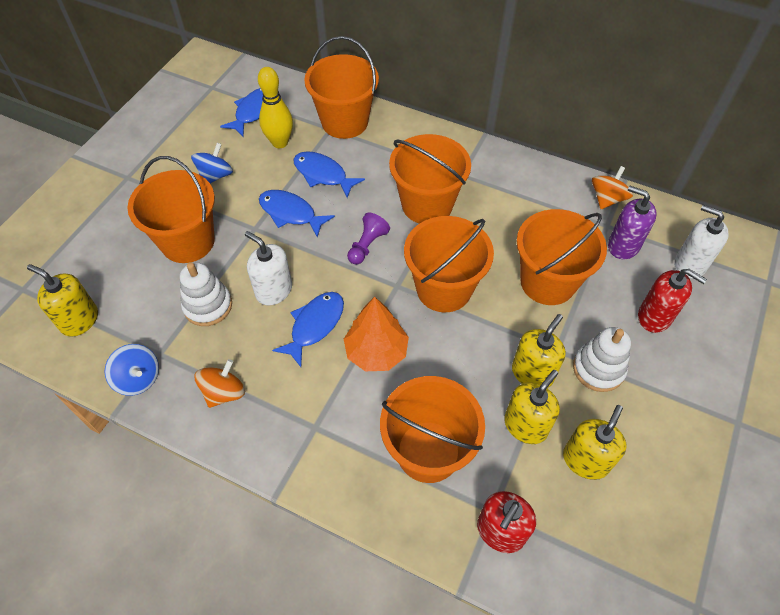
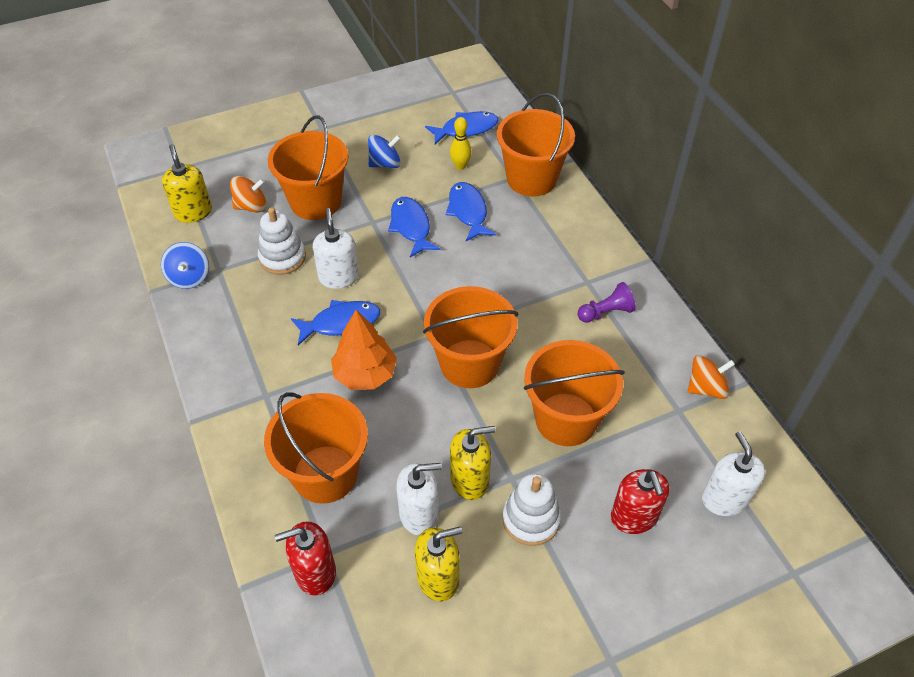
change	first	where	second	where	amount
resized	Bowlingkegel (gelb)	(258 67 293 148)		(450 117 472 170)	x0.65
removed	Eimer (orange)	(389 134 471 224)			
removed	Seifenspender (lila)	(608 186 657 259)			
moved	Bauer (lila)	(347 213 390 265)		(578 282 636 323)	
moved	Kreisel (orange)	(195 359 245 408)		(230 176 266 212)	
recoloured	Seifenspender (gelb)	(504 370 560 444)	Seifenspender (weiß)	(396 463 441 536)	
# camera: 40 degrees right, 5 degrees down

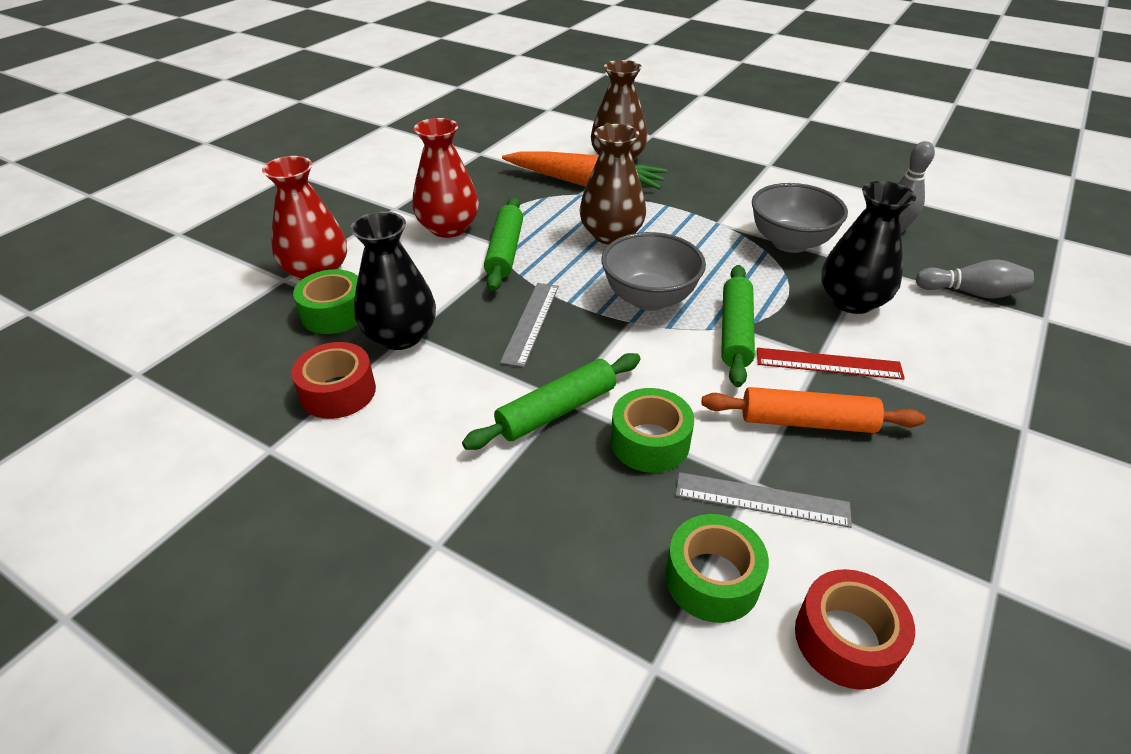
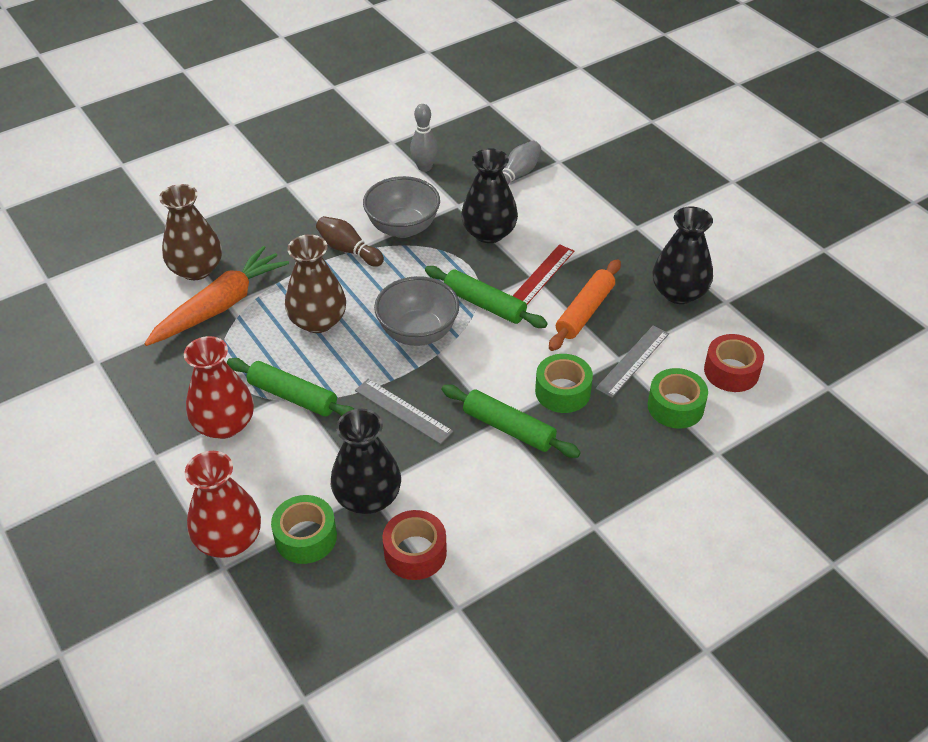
change	first	where	second	where	amount
turned	Nudelholz (grün)	(462 353 641 450)		(442 384 581 458)	45 degrees counterclockwise
added			Vase (schwarz)	(653 206 713 304)	
added			Bowlingkegel (braun)	(316 216 384 267)	
# camera: 65 degrees left, 5 degrees up

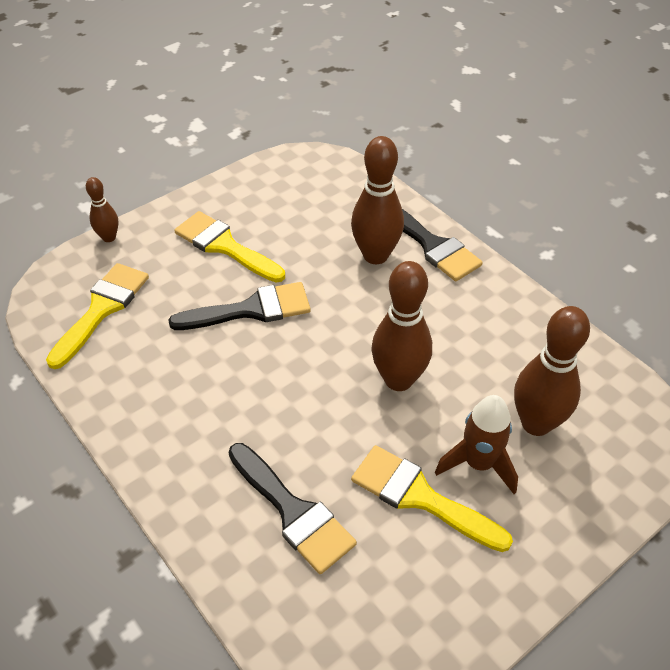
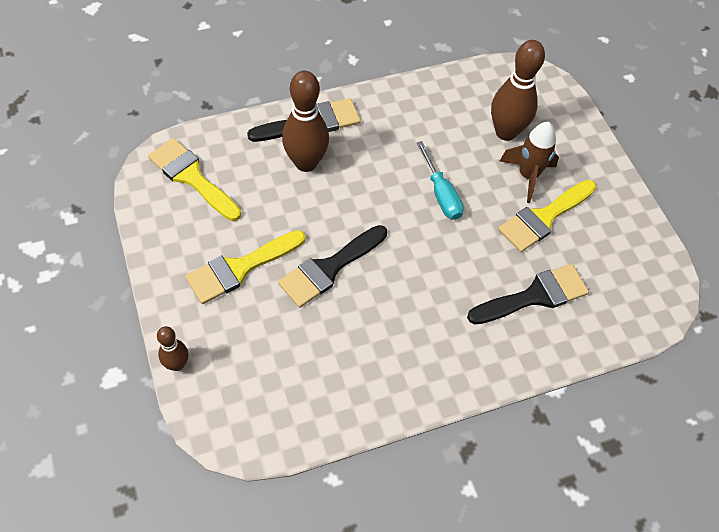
change	first	where	second	where	amount
replaced	Bowlingkegel (braun)	(371 261 432 391)	Schraubenzieher (türkis)	(416 141 464 220)	
moved	Pinsel (gelb)	(46 263 149 369)		(148 138 241 221)	
turned	Pinsel (schwarz)	(168 282 311 330)		(278 225 387 308)	135 degrees counterclockwise
# camera: 75 degrees left, 10 degrees up

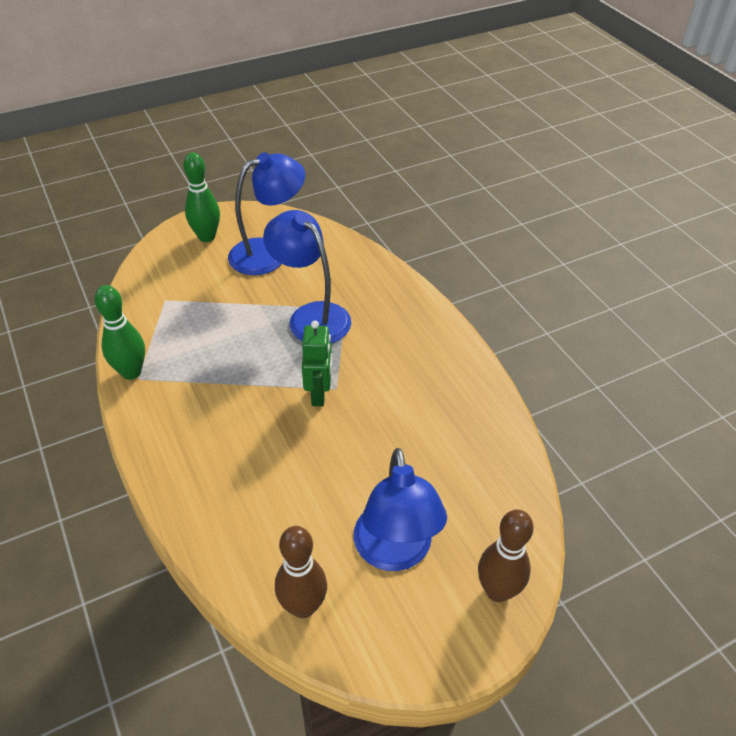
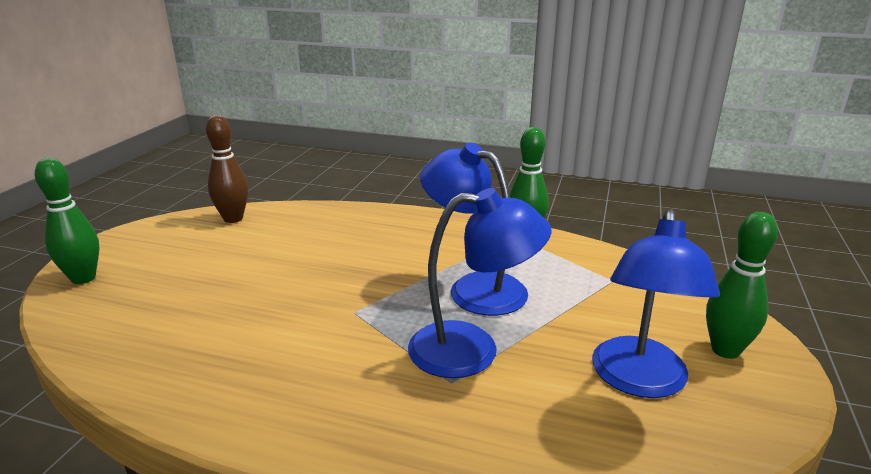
change	first	where	second	where	amount
removed	Roboter (grün)	(302 321 332 406)			
moved	Lampe (blau)	(354 448 447 571)		(420 143 528 316)	
recoloured	Bowlingkegel (braun)	(478 510 534 602)	Bowlingkegel (grün)	(35 158 99 284)	
# camera: 135 degrees right, 20 degrees down

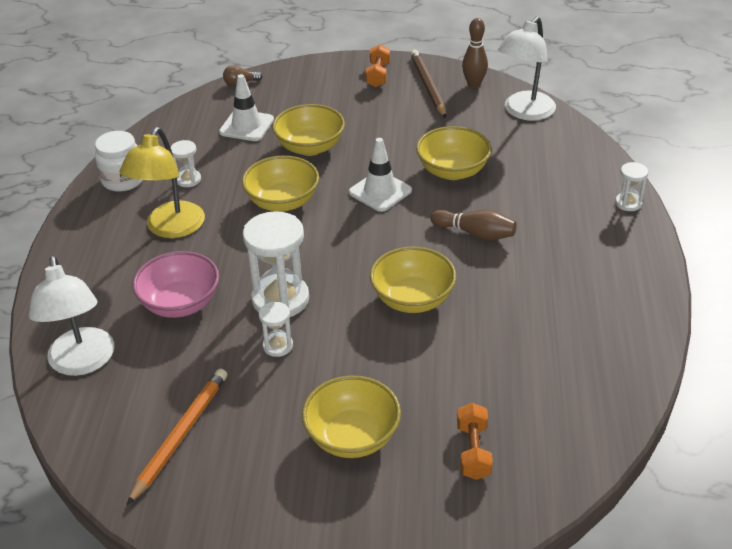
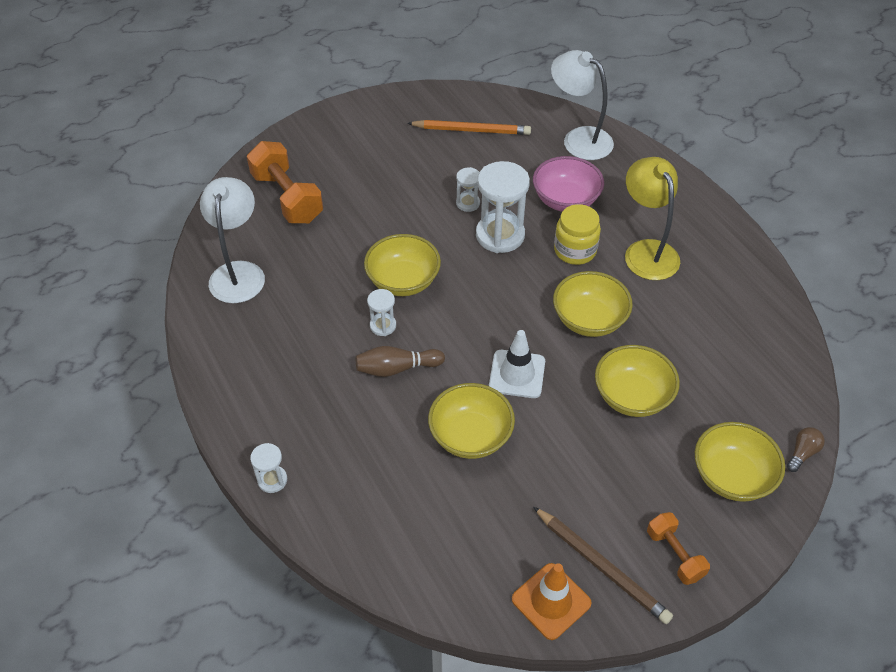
change	first	where	second	where	amount
moved	Lampe (weiß)	(498 17 556 121)		(200 177 265 303)	
replaced	Bowlingkegel (braun)	(462 18 488 88)	Leitkegel (orange)	(512 563 592 640)	
removed	Leitkegel (weiß)	(219 74 274 141)			
removed	Einmachglas (weiß)	(95 131 143 192)			
moved	Sanduhr (weiß)	(171 140 201 187)		(367 289 396 336)	
turned	Bleistift (orange)	(127 369 227 505)		(407 120 531 135)	75 degrees counterclockwise
moved	Schüssel (gelb)	(302 375 401 458)		(695 422 785 502)	
resized	Hantel (orange)	(457 403 493 480)		(247 141 323 223)	x1.78
added			Einmachglas (gelb)	(554 204 601 265)	
# camera: 145 degrees right, 10 degrees up

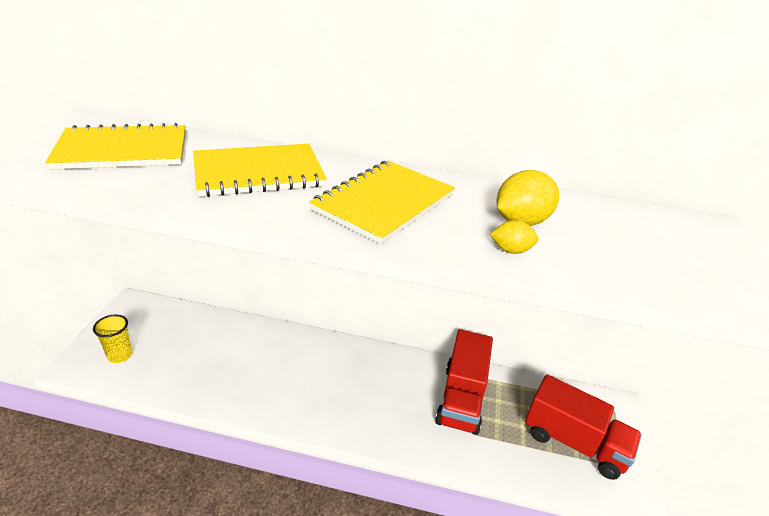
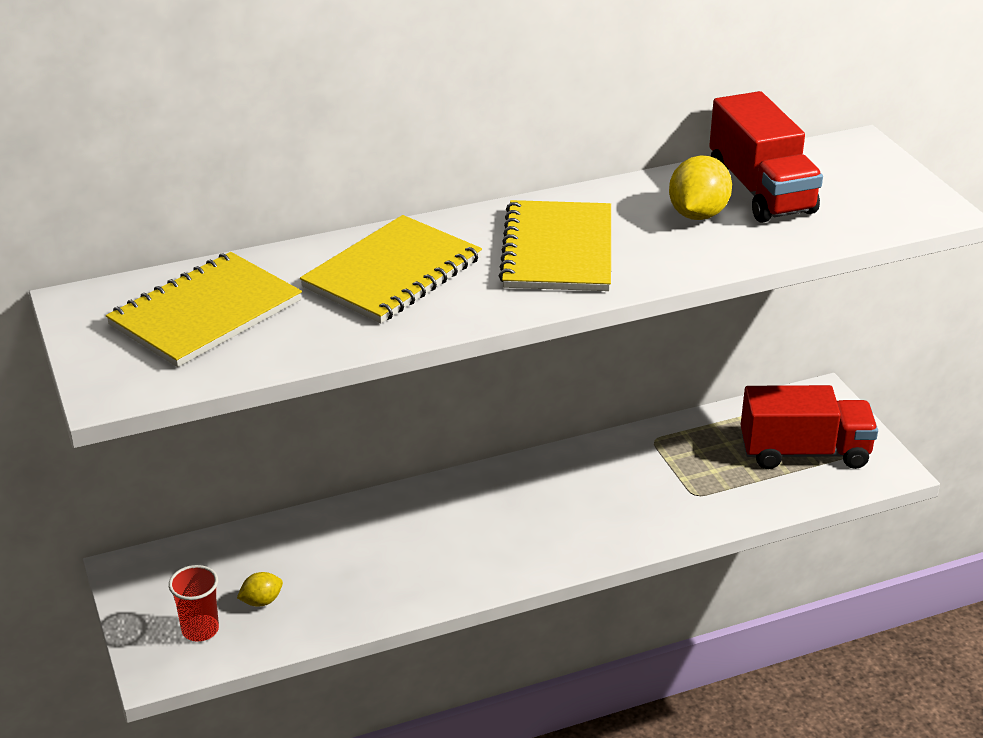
change	first	where	second	where	amount
moved	Zitrone (gelb)	(490 220 539 254)		(237 572 283 606)	
recoloured	Becher (gelb)	(93 315 133 363)	Becher (rot)	(169 565 219 641)	
moved	Lastwagen (rot)	(435 329 493 435)		(709 91 823 223)	
# camera: 30 degrees left, 0 degrees up

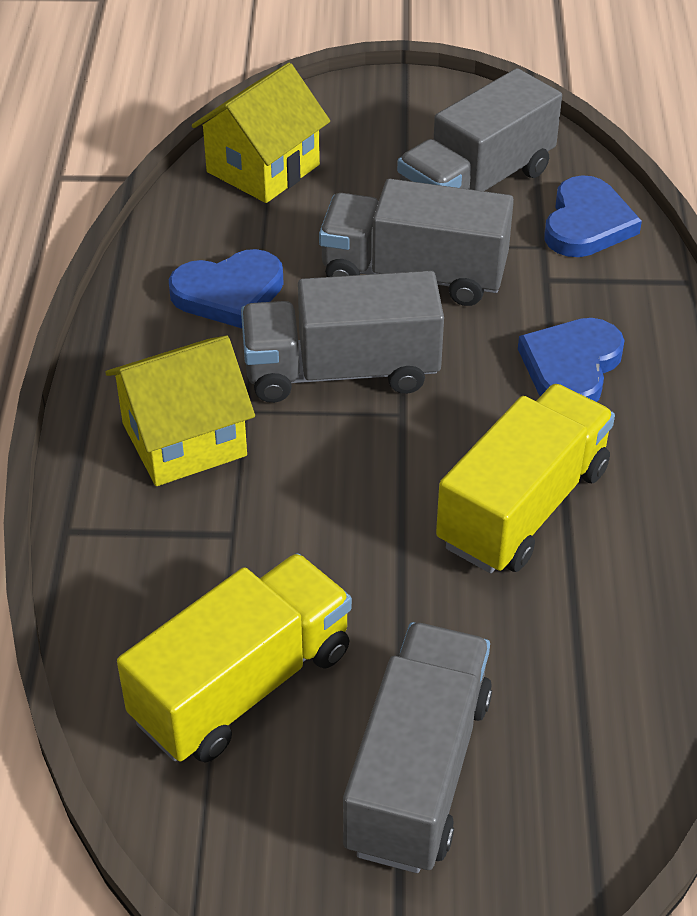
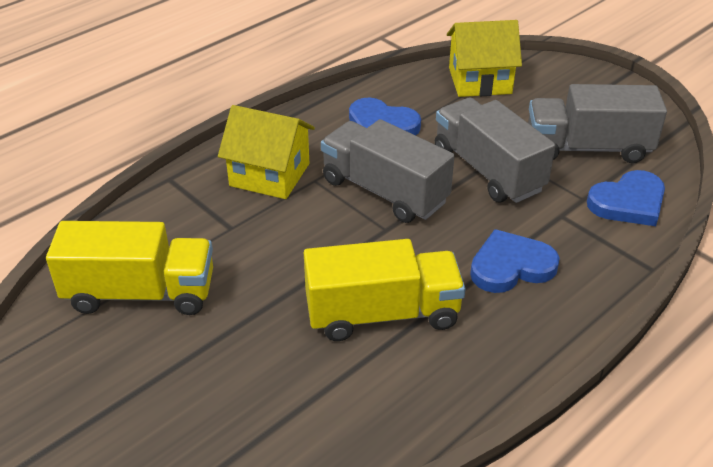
change	first	where	second	where	amount
removed	Lastwagen (grau)	(343 622 492 873)			
# camera: 45 degrees right, 5 degrees down

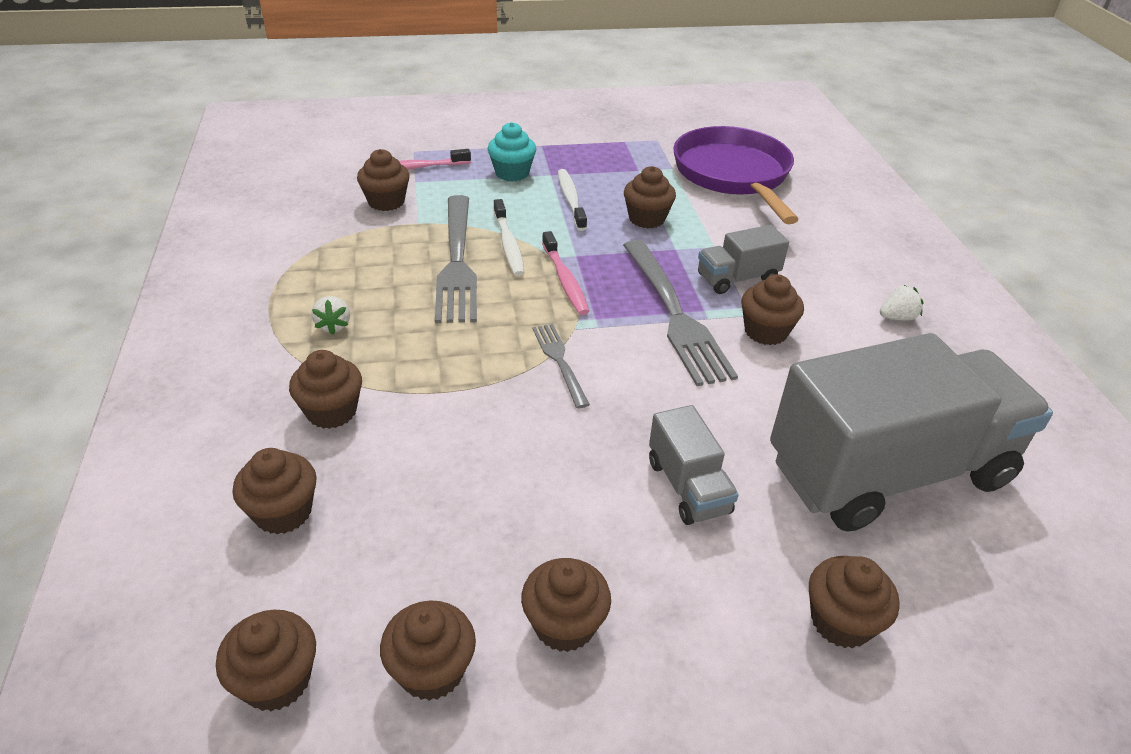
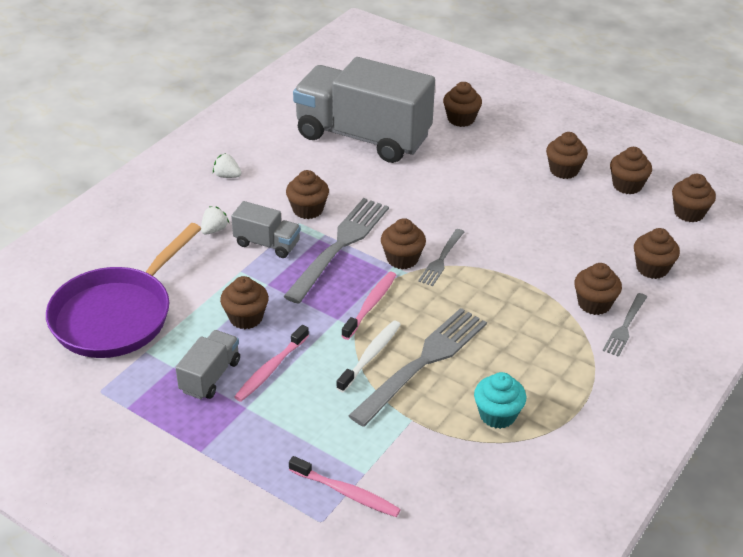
change	first	where	second	where	amount
moved	Muffin (türkis)	(488 122 536 181)		(474 372 526 429)	
moved	Muffin (braun)	(357 149 410 211)		(381 218 426 269)	
recoloured	Zahnbürste (weiß)	(558 169 587 231)	Zahnbürste (rosa)	(234 325 309 402)	
moved	Erdbeere (weiß)	(312 296 350 335)		(201 206 229 235)	
moved	Lastwagen (grau)	(649 405 739 525)		(176 330 240 399)	
added			Gabel (grau)	(602 293 647 357)	
# camera: 135 degrees left, 0 degrees up

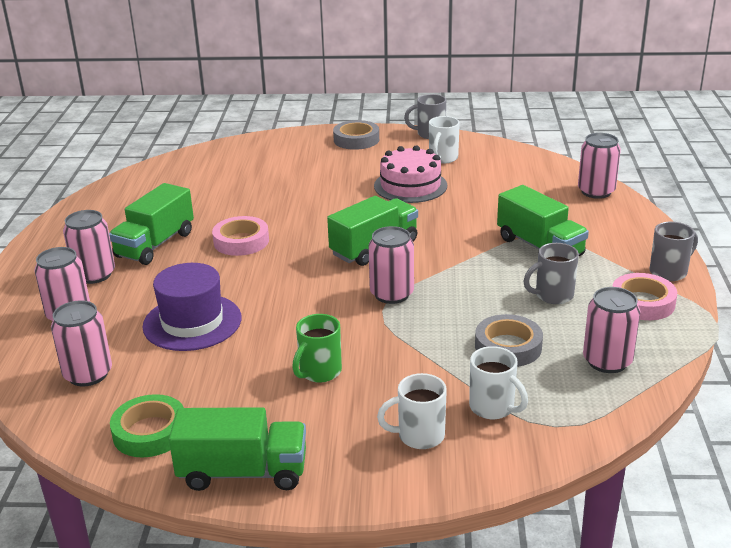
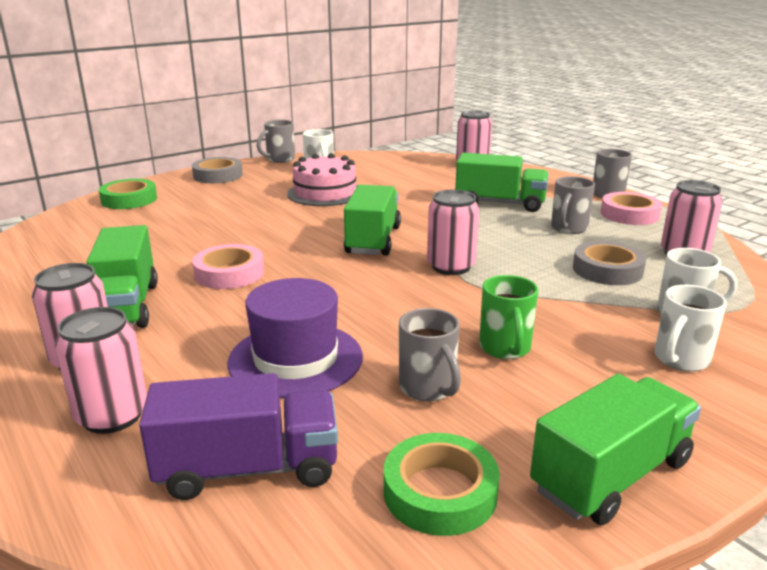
change	first	where	second	where	amount
replaced	Dose (rosa)	(51 300 112 387)	Lastwagen (lila)	(139 373 338 500)	
added			Klebeband (grün)	(99 179 157 209)	
added			Tasse (grau)	(399 308 461 401)	
# camera: 40 degrees left, 5 degrees down

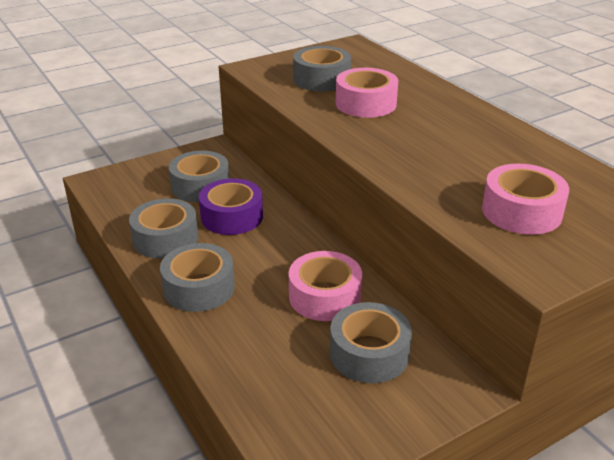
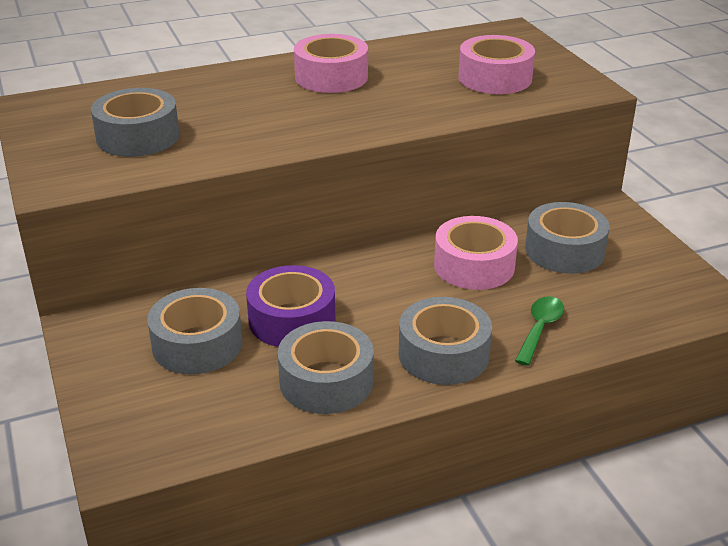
change	first	where	second	where	amount
moved	Klebeband (rosa)	(336 68 398 118)		(294 34 368 93)	
added			Löffel (grün)	(515 296 564 366)	
# camera: 80 degrees left, 0 degrees up

